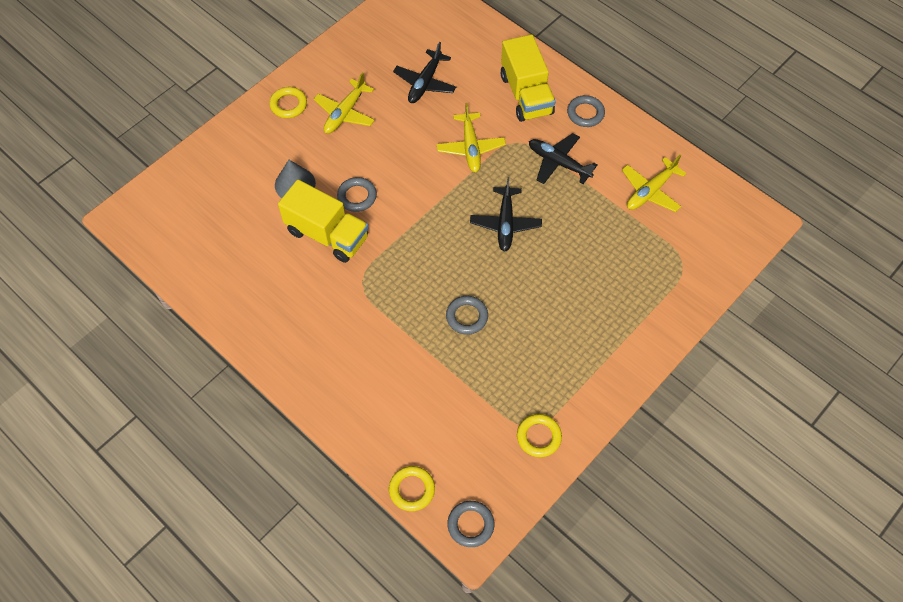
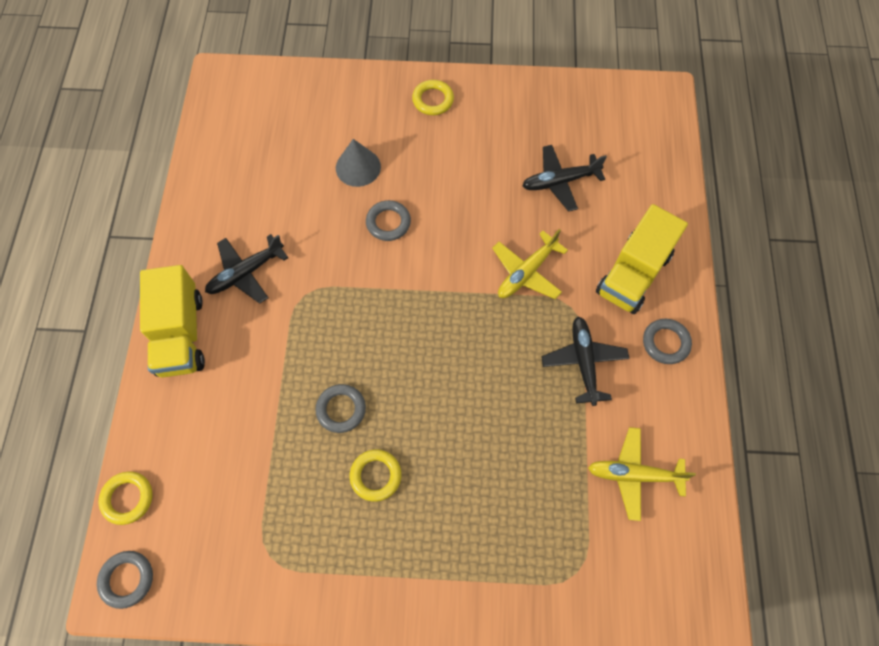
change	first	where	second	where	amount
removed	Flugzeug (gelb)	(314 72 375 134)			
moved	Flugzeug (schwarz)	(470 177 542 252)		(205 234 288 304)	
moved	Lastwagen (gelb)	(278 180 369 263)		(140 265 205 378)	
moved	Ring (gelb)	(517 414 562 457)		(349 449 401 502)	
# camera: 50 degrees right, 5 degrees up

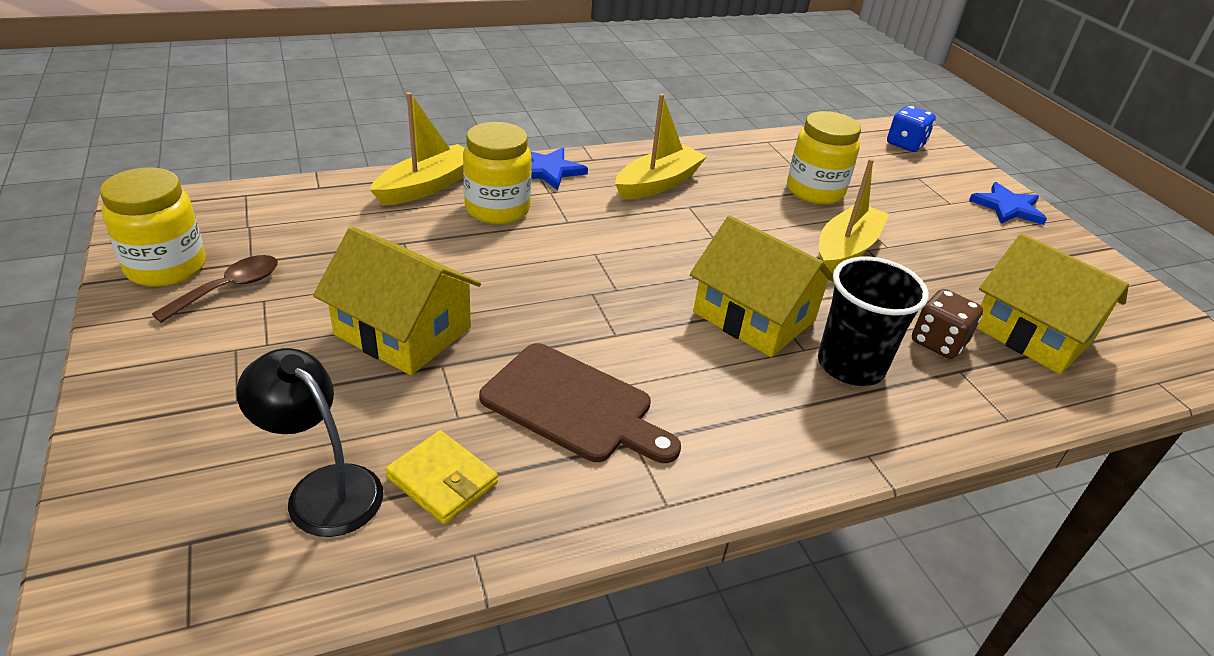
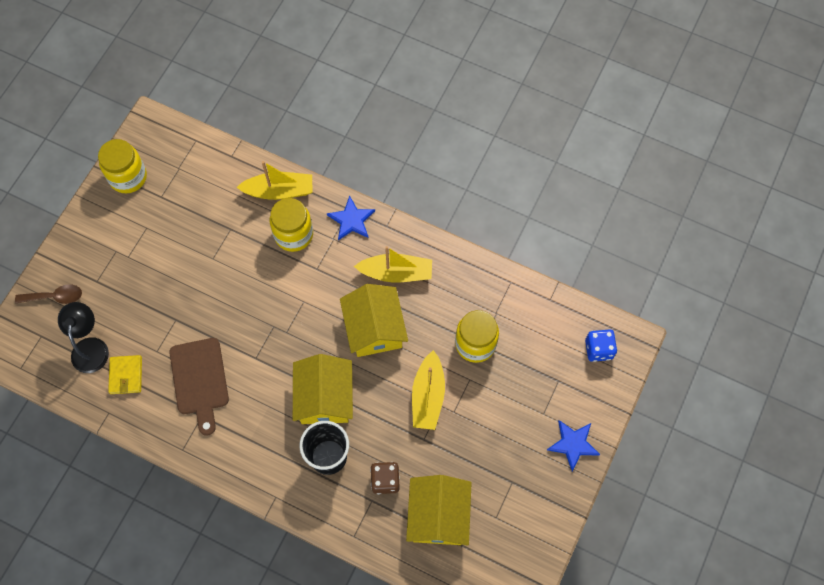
change	first	where	second	where	amount
turned	Boot (gelb)	(819 158 889 273)		(412 350 445 430)	105 degrees clockwise
moved	Haus (gelb)	(313 227 481 375)		(340 284 408 357)	
moved	Löffel (braun)	(152 255 278 323)		(15 284 82 304)	
# camera: 50 degrees right, 30 degrees up

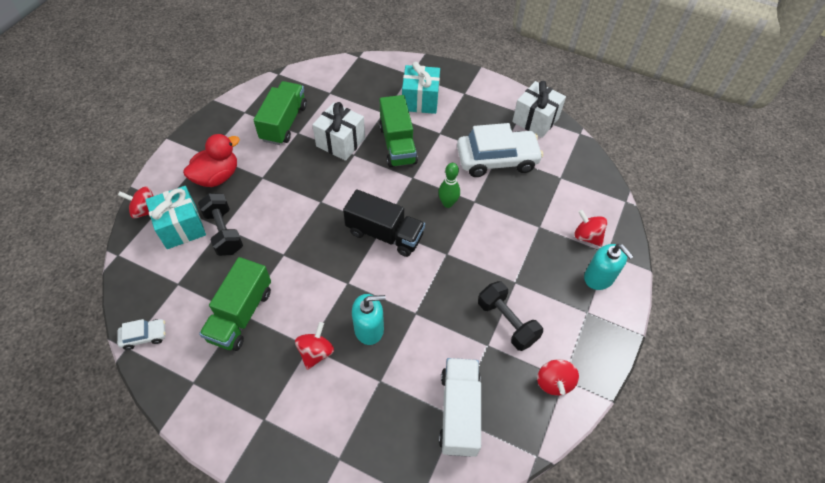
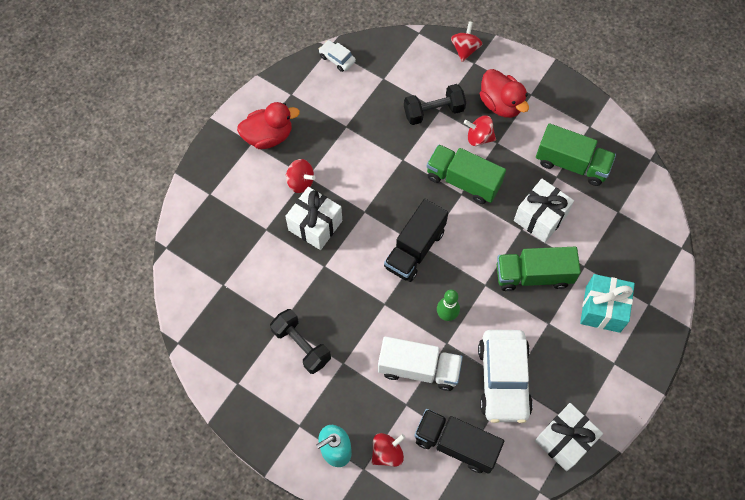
change	first	where	second	where	amount
removed	Geschenk (türkis)	(145 186 206 249)			
moved	Lastwagen (grün)	(199 257 271 351)		(426 144 506 204)	
turned	Hantel (schwarz)	(478 281 543 351)		(270 309 331 374)	75 degrees clockwise
replaced	Seifenspender (türkis)	(352 294 386 345)	Geschenk (weiß)	(285 187 342 250)	
turned	Auto (weiß)	(117 319 166 350)		(319 40 356 72)	135 degrees clockwise
moved	Lastwagen (weiß)	(439 358 481 457)		(378 336 463 391)	
moved	Kreisel (rot)	(537 359 579 395)		(464 115 496 146)	
added			Ente (rot)	(237 102 300 149)	
added			Lastwagen (schwarz)	(414 409 504 474)	
# camera: 100 degrees right, 10 degrees up

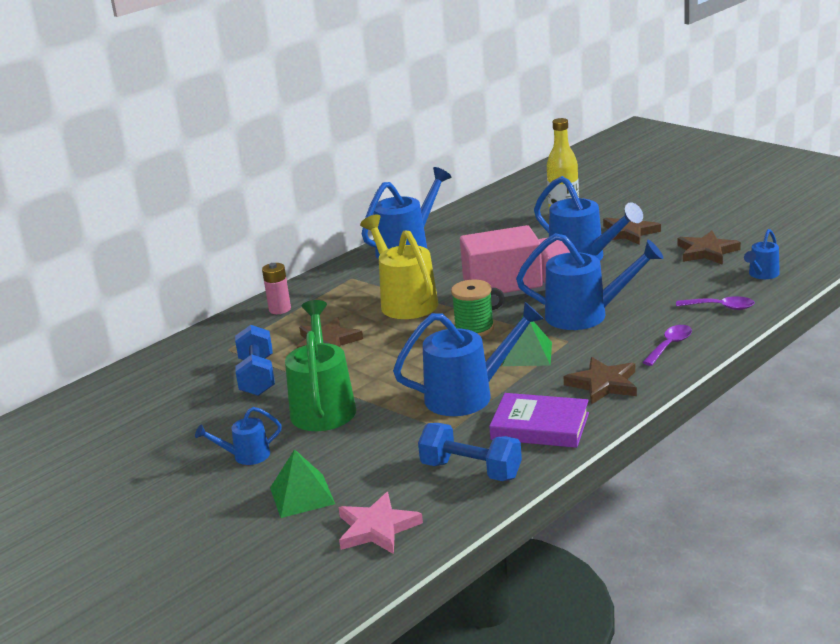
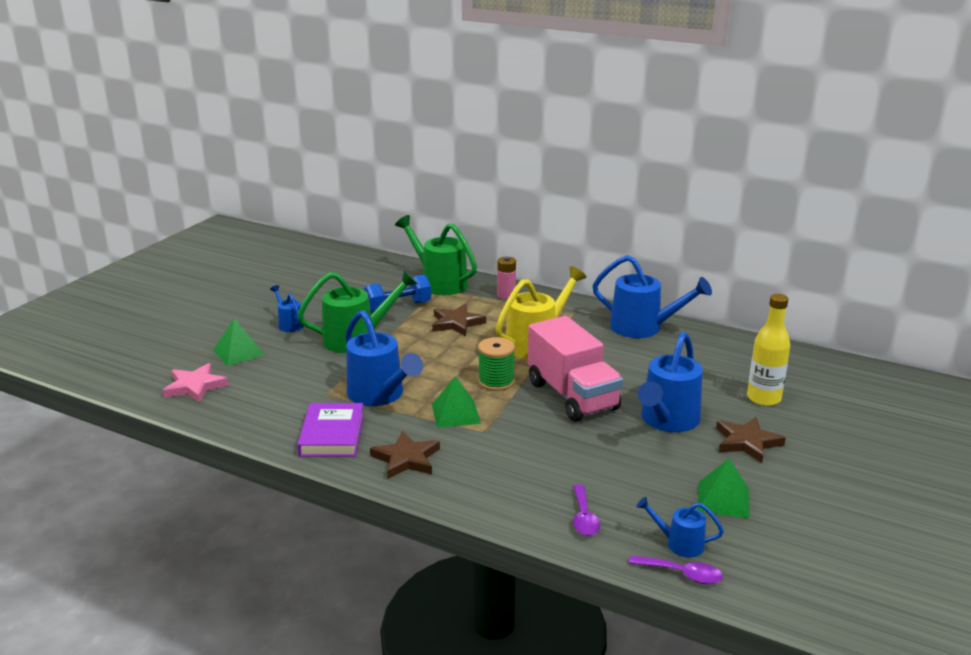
change	first	where	second	where	amount
replaced	Stern (braun)	(677 231 741 265)	Pyramide (grün)	(698 458 750 519)	
removed	Gießkanne (blau)	(516 233 663 330)			
moved	Löffel (lila)	(642 325 692 366)		(629 555 723 584)	
removed	Hantel (blau)	(418 423 522 481)			
added			Gießkanne (grün)	(395 215 477 295)	
# camera: 70 degrees right, 0 degrees up

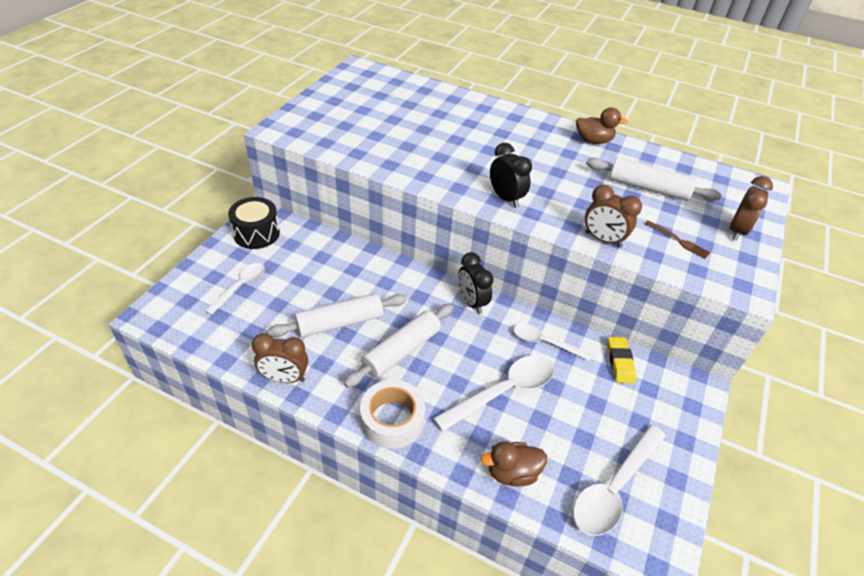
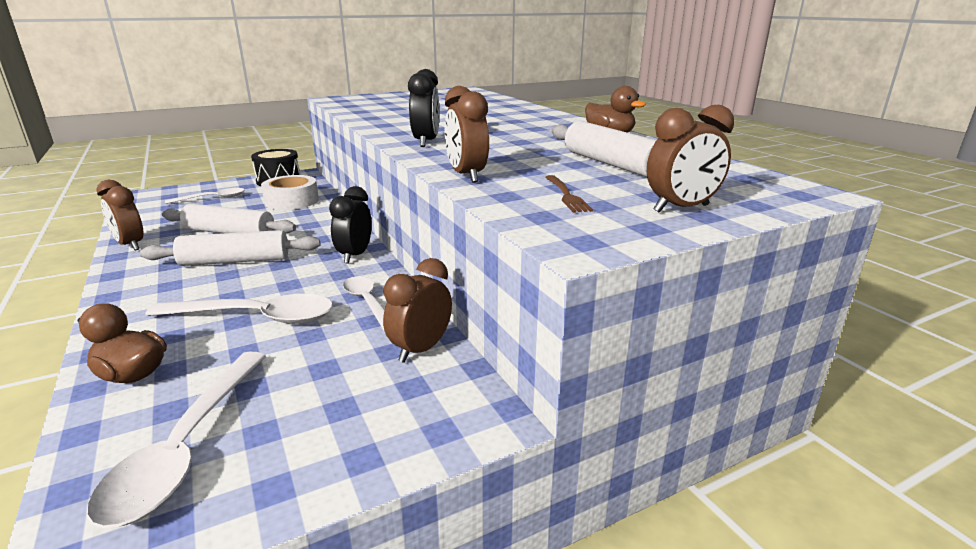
change	first	where	second	where	amount
replaced	Radiergummi (gelb)	(607 337 636 383)	Wecker (braun)	(383 258 452 363)	
moved	Klebeband (weiß)	(360 380 425 449)		(261 175 319 210)	
turned	Löffel (weiß)	(573 425 666 536)		(87 352 266 528)	75 degrees counterclockwise
# camera: 40 degrees right, 20 degrees down

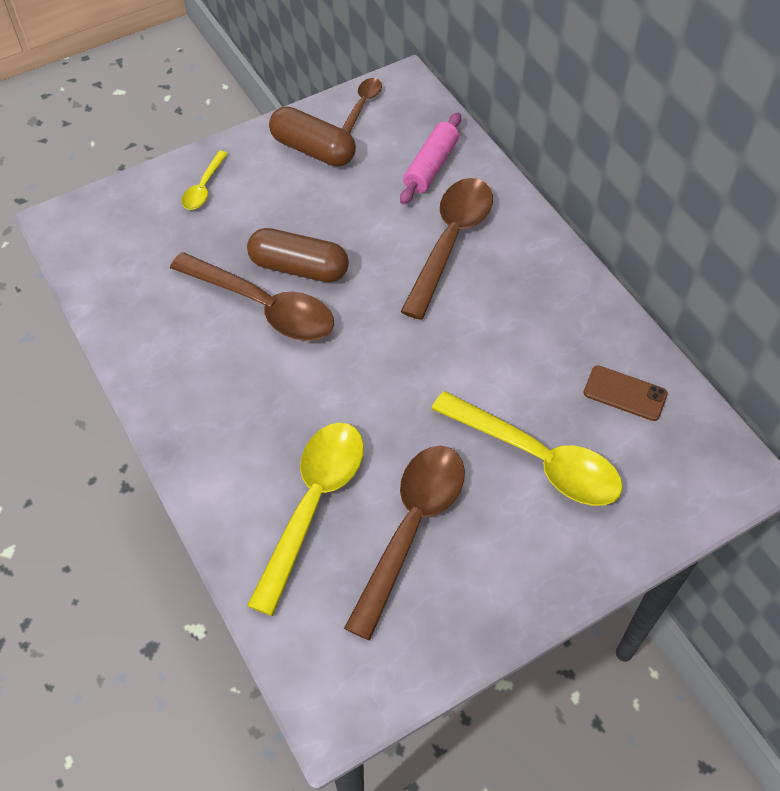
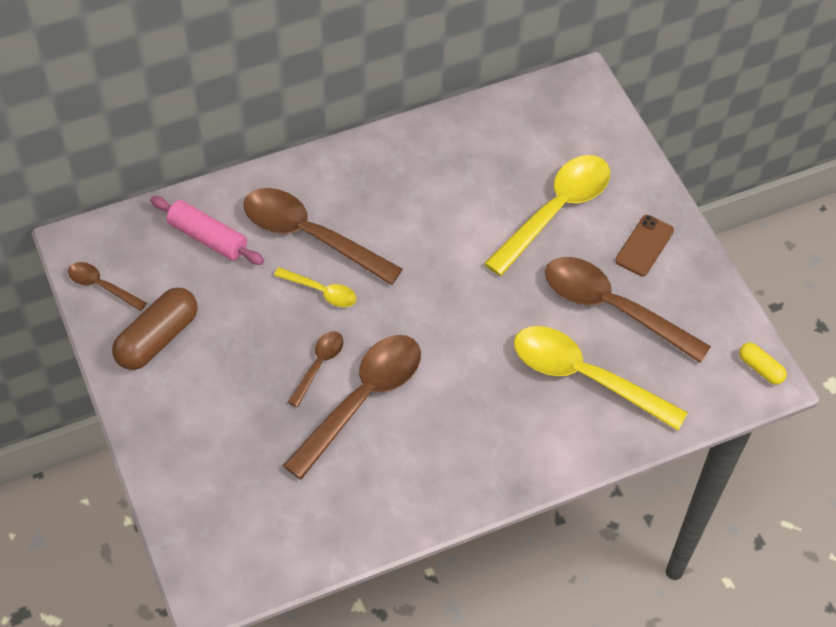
change	first	where	second	where	amount
moved	Löffel (gelb)	(182 151 228 210)		(274 267 357 307)	
replaced	Kapsel (braun)	(247 228 349 282)	Löffel (braun)	(288 331 344 407)	
moved	Handy (braun)	(584 365 668 421)		(615 215 674 276)	
added			Kapsel (gelb)	(739 343 787 385)	
# camera: 85 degrees left, 0 degrees up

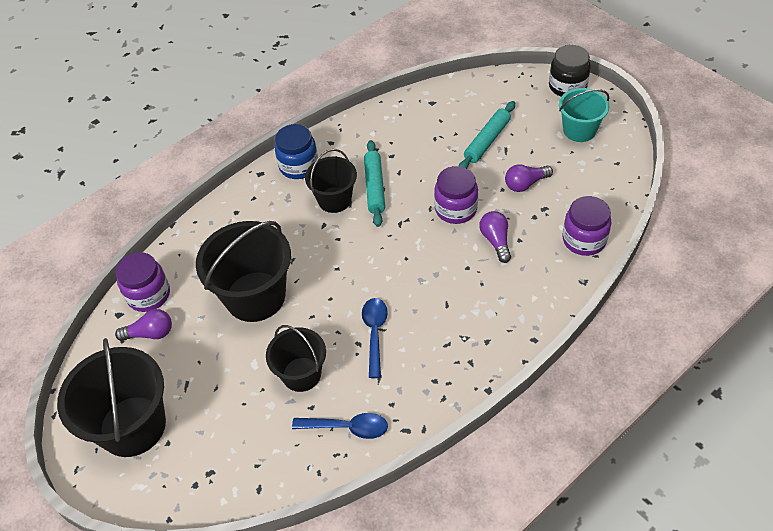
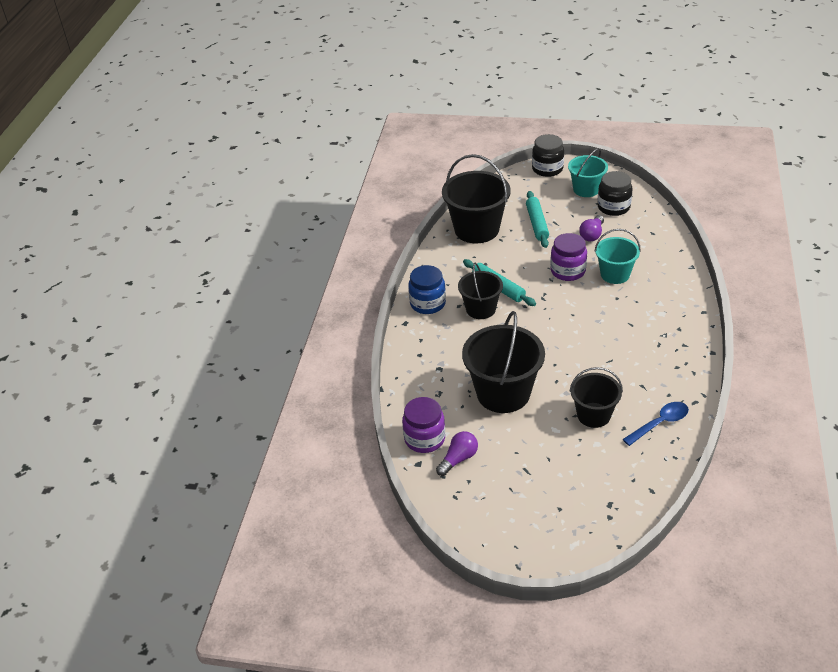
change	first	where	second	where	amount
removed	Einmachglas (lila)	(562 196 612 256)			
replaced	Glühbirne (lila)	(479 211 511 263)	Eimer (türkis)	(594 229 641 284)	
removed	Löffel (blau)	(362 298 388 378)			
moved	Eimer (schwarz)	(57 338 166 457)		(442 154 511 243)	
added			Einmachglas (schwarz)	(597 171 633 216)	
# camera: 40 degrees left, 10 degrees down

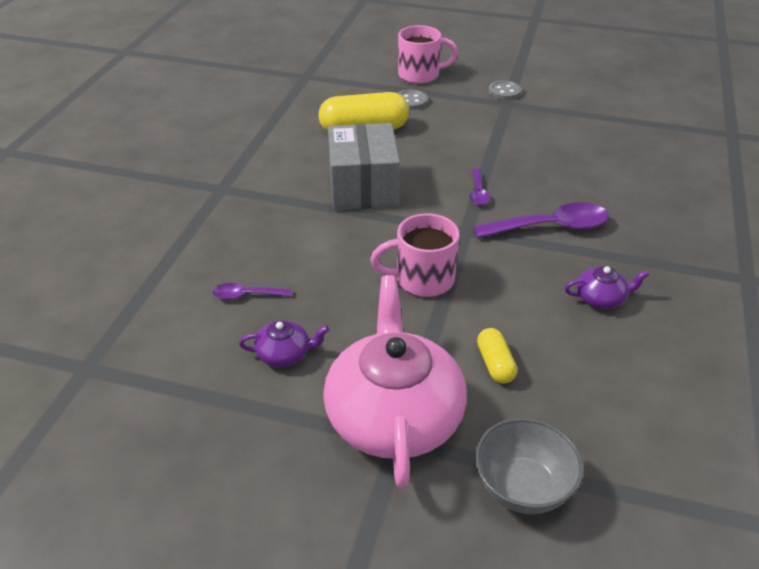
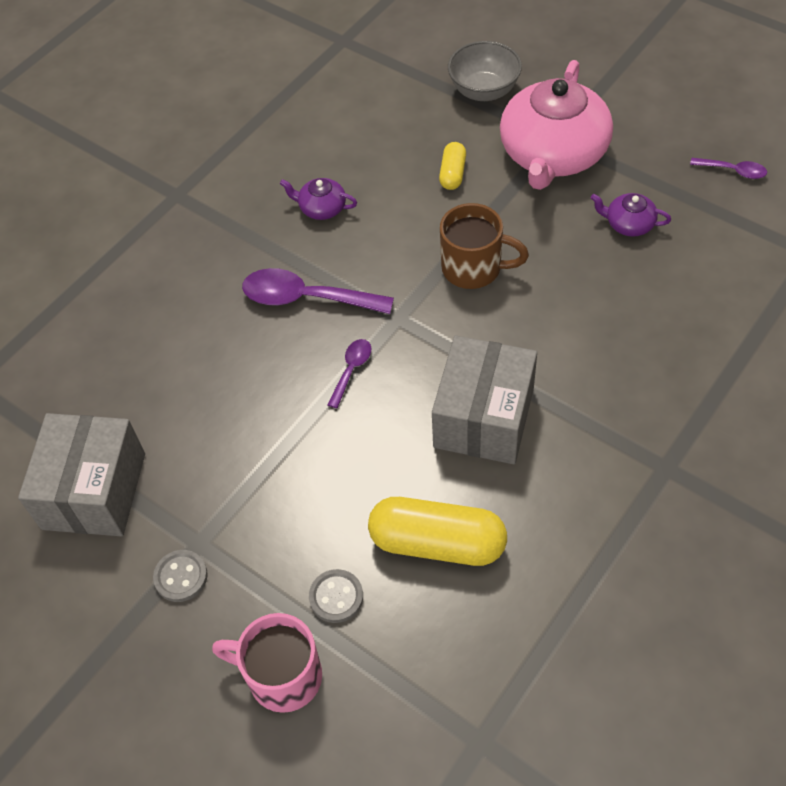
change	first	where	second	where	amount
recoloured	Tasse (rosa)	(370 213 460 297)	Tasse (braun)	(440 203 529 289)	
moved	Löffel (lila)	(213 283 292 300)		(690 158 767 179)	
added			Schachtel (grau)	(18 413 145 537)	
# camera: 155 degrees left, 15 degrees up

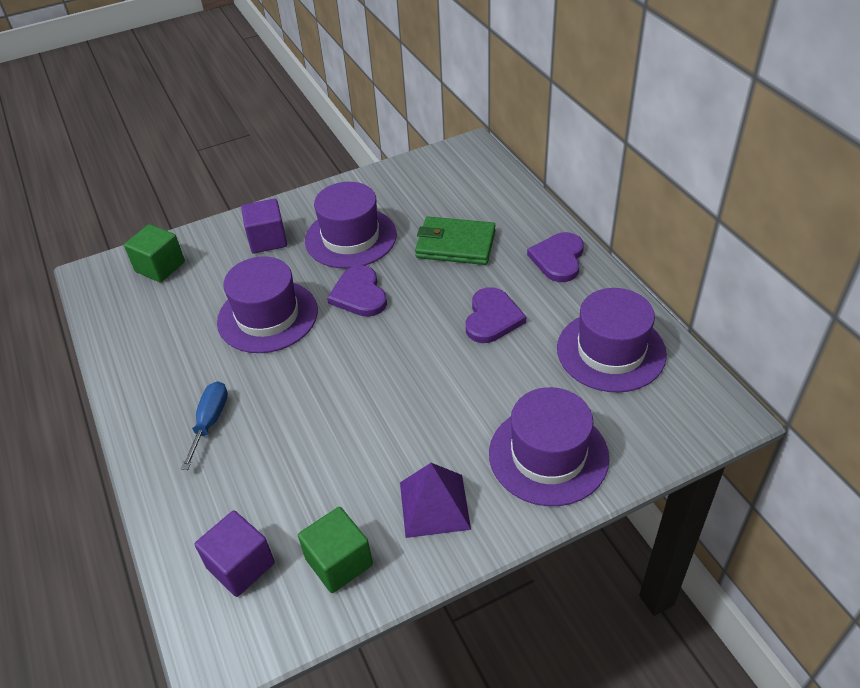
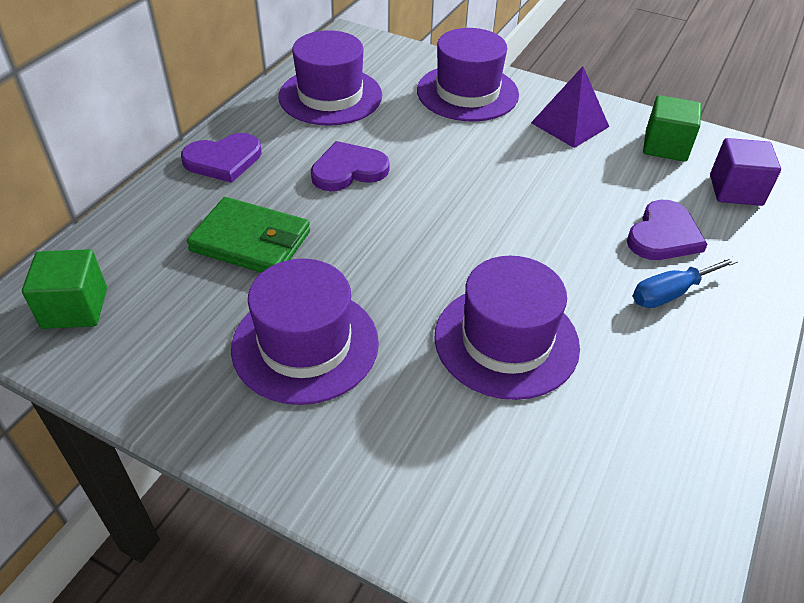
change	first	where	second	where	amount
removed	Kubus (lila)	(241 198 287 253)			
turned	Geldbörse (grün)	(415 217 496 265)		(187 197 310 273)	45 degrees counterclockwise
moved	Kubus (grün)	(124 224 185 282)		(22 249 107 329)	
moved	Herz (lila)	(327 265 387 317)		(627 200 708 260)	
# camera: 130 degrees left, 0 degrees up

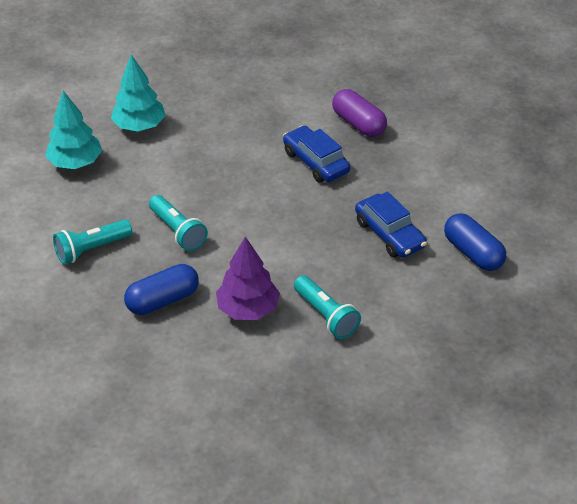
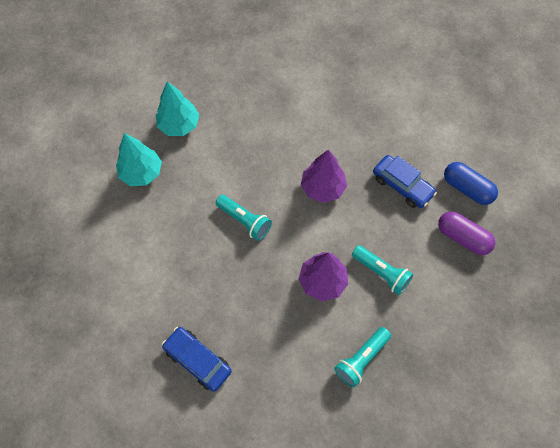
change	first	where	second	where	amount
moved	Kapsel (lila)	(332 89 387 137)		(438 211 495 255)	
moved	Auto (blau)	(283 126 350 183)		(162 327 232 392)	
moved	Taschenlampe (türkis)	(53 219 132 264)		(334 327 391 387)	
removed	Kapsel (blau)	(124 264 199 315)			
added			Baum (lila)	(301 149 347 203)	
# camera: 15 degrees left, 20 degrees up

